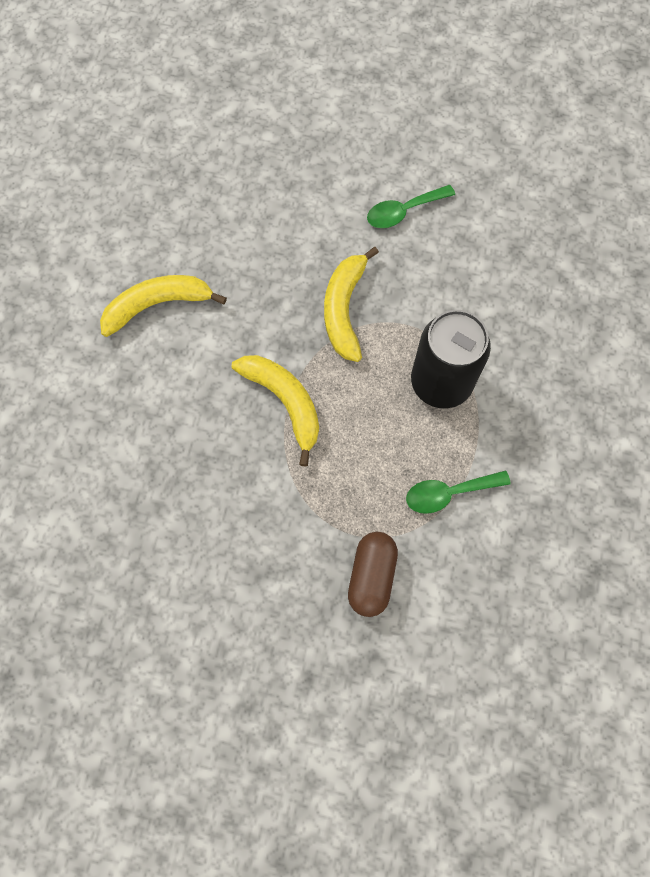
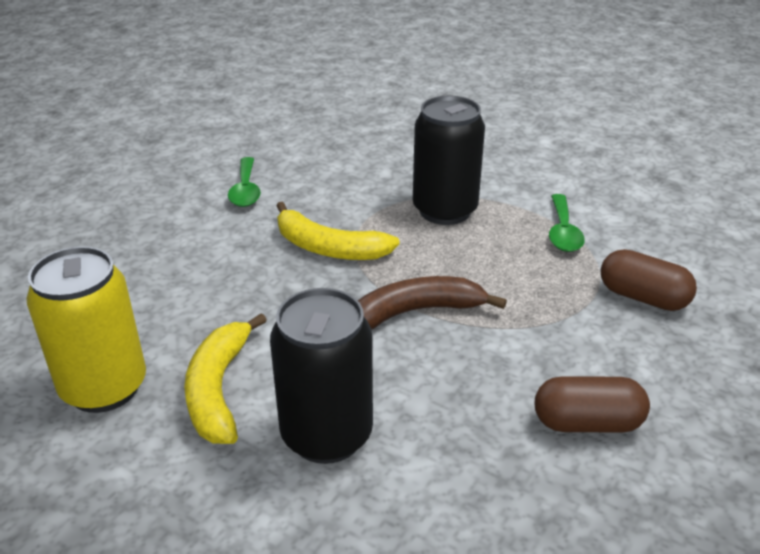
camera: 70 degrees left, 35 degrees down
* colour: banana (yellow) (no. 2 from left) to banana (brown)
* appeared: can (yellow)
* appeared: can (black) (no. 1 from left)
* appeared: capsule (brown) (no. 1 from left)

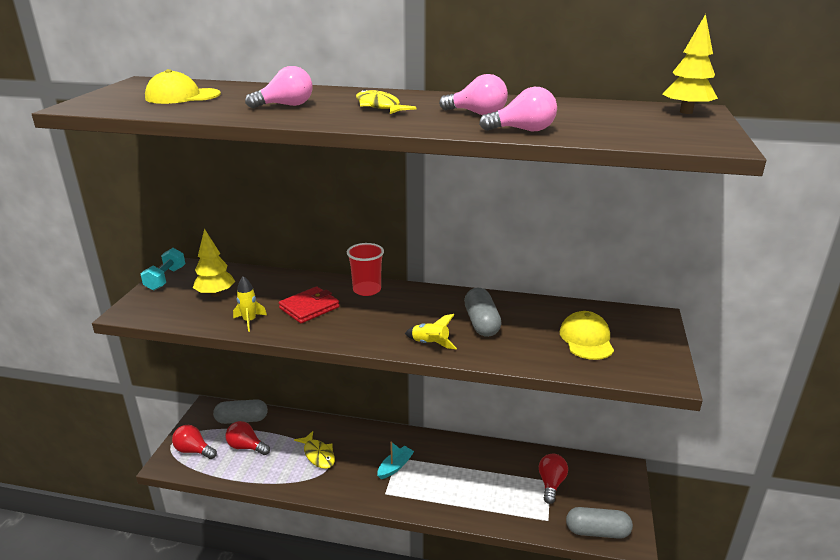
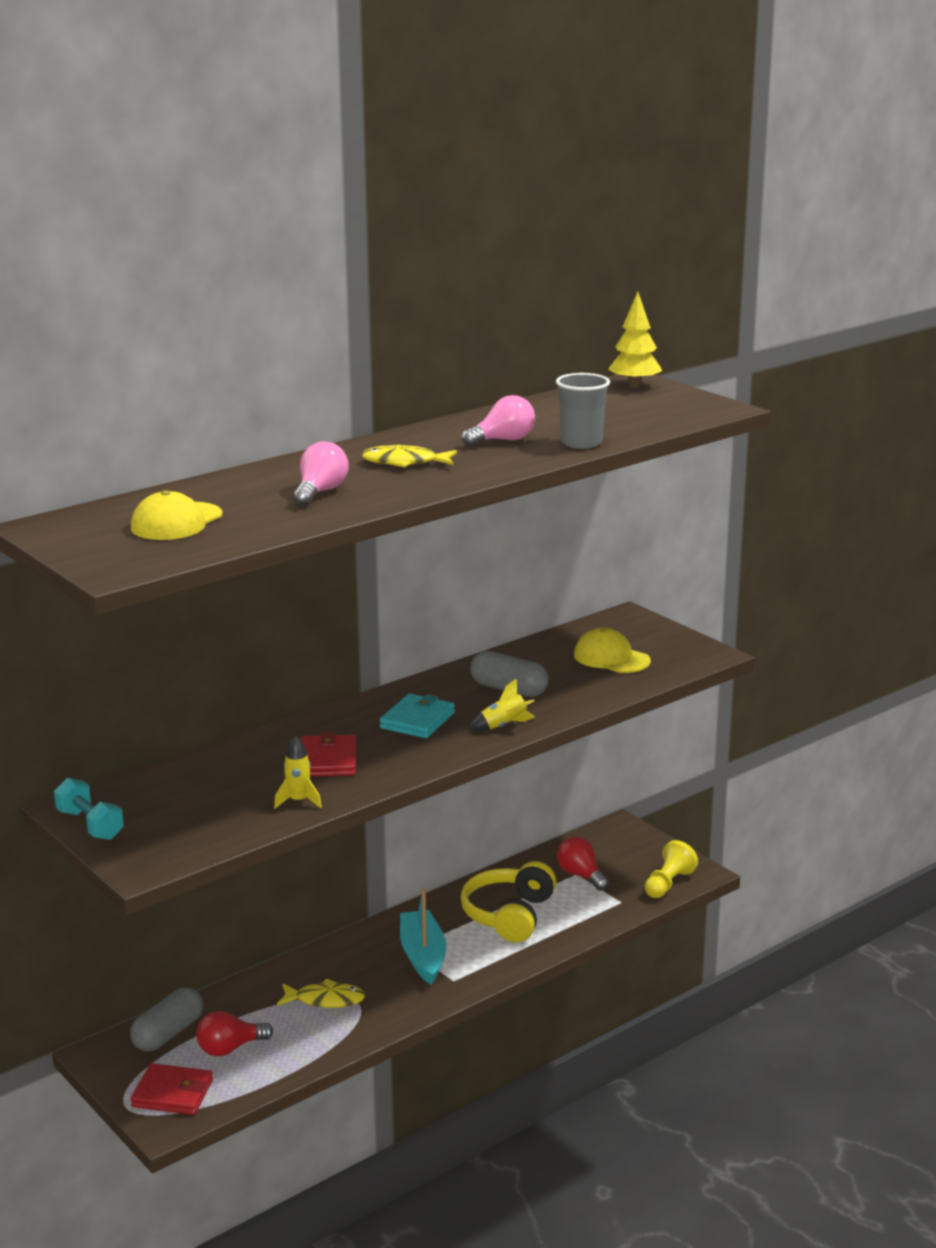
camera: 50 degrees left, 5 degrees down
* exchanged: light bulb (red) (no. 1 from left) to wallet (red) (no. 1 from left)
* missing: tree (yellow) (no. 1 from left)
* missing: cup (red)
* size: boat (turquoise) x1.60
* exchanged: light bulb (pink) (no. 3 from left) to cup (grey)
* exchanged: capsule (grey) (no. 3 from left) to pawn (yellow)
* appeared: wallet (turquoise)
* appeared: headphones (yellow)

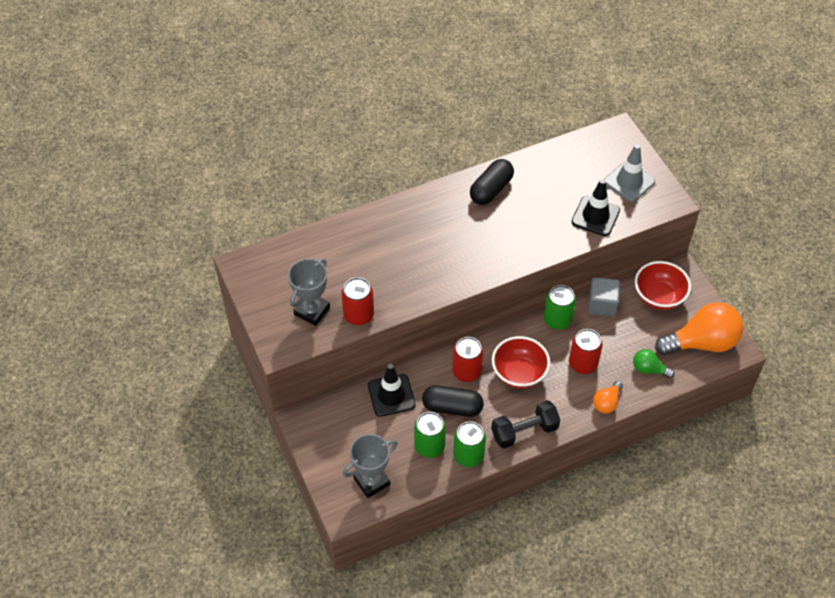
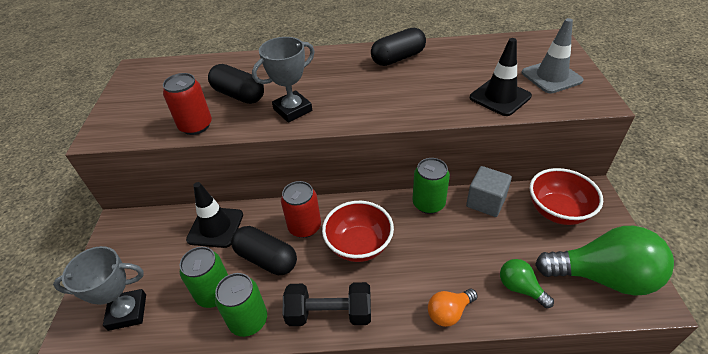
camera: 25 degrees right, 10 degrees down
* relocated: trophy (grey) (no. 1 from left in the first image) to trophy (grey) (no. 2 from left)
* missing: can (red) (no. 3 from left)
* colour: light bulb (orange) (no. 2 from left) to light bulb (green) (no. 2 from left)
* appeared: capsule (black) (no. 1 from left)

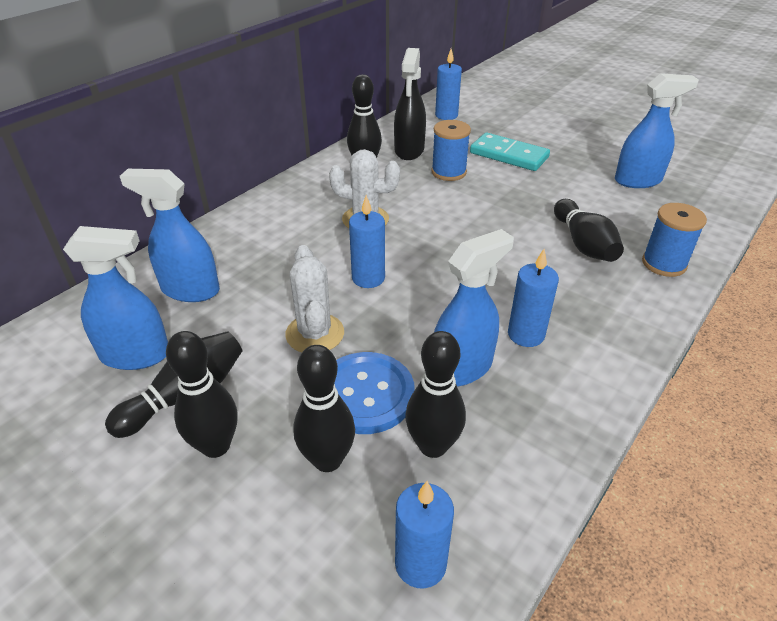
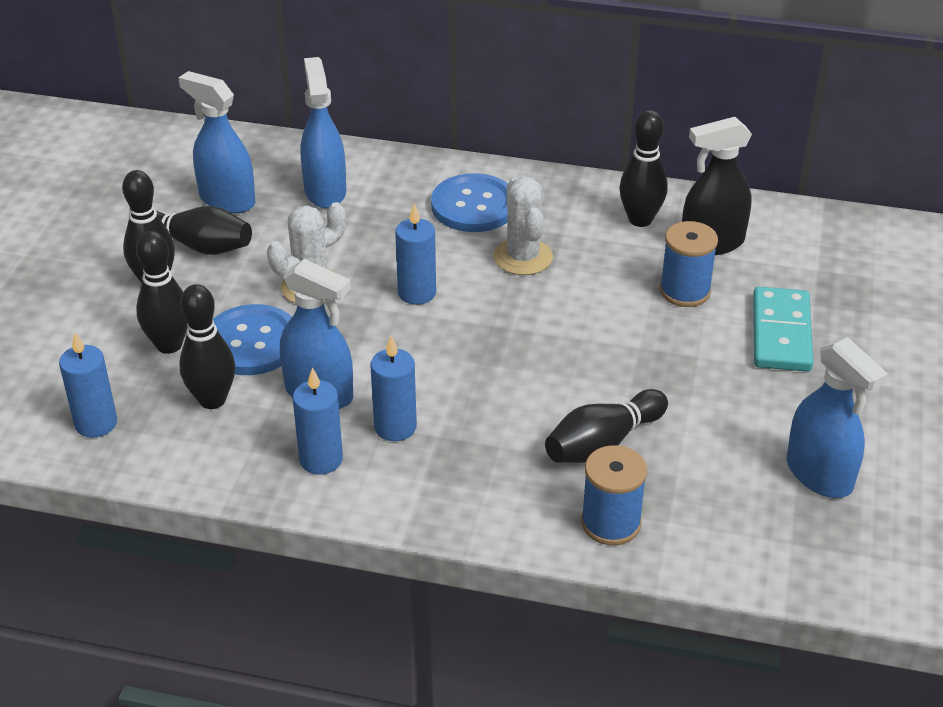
camera: 65 degrees right, 0 degrees up
* spun: spray bottle (blue) (no. 1 from left) 150 degrees clockwise
* relocated: candle (blue) (no. 3 from left in the first image) to candle (blue) (no. 2 from left)
* appeared: button (blue) (no. 2 from left)

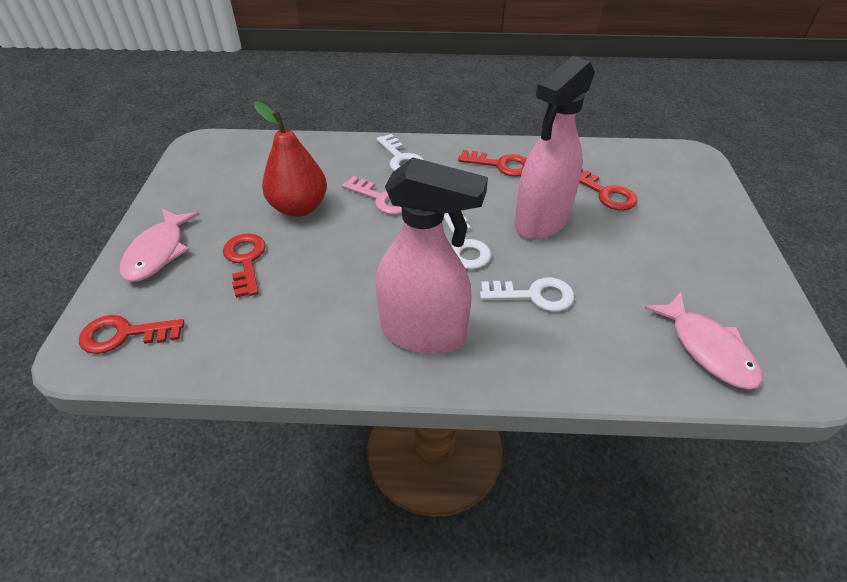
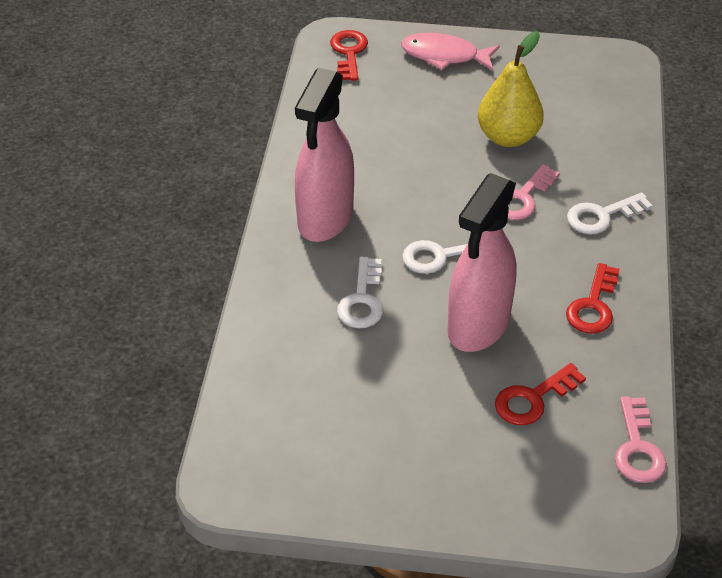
camera: 95 degrees right, 0 degrees up
* missing: key (red) (no. 2 from left)
* colour: pear (red) to pear (yellow)
* spun: spray bottle (pink) (no. 2 from left) 105 degrees counterclockwise
* missing: fish (pink) (no. 2 from left)
* appeared: key (pink) (no. 2 from left)

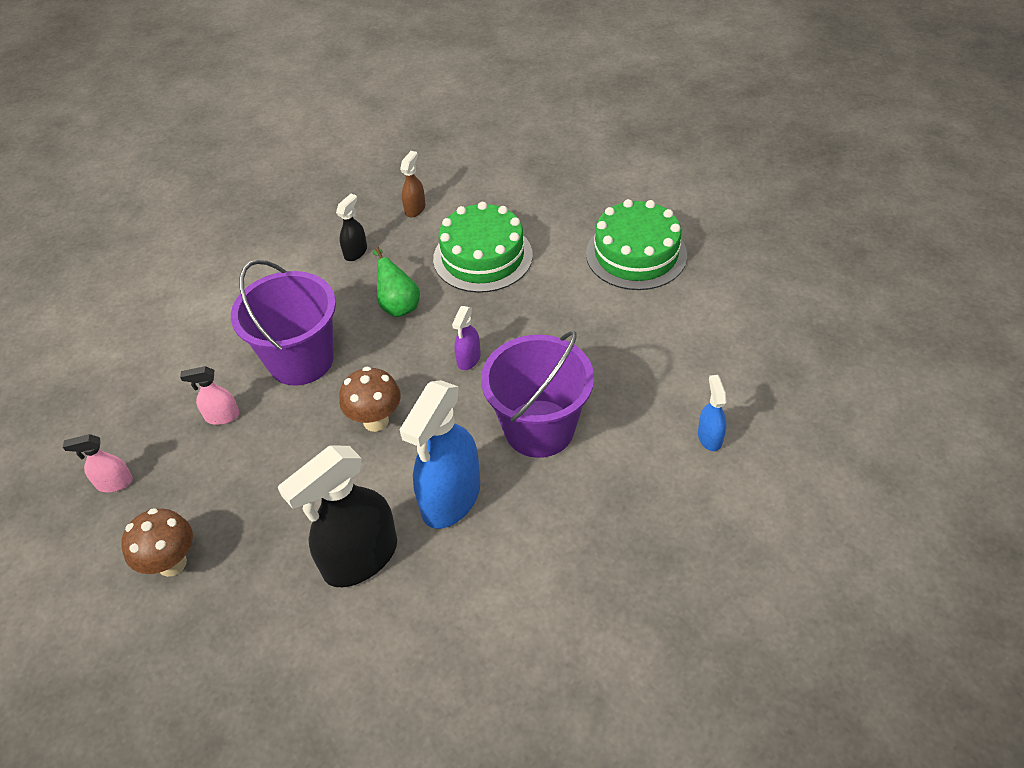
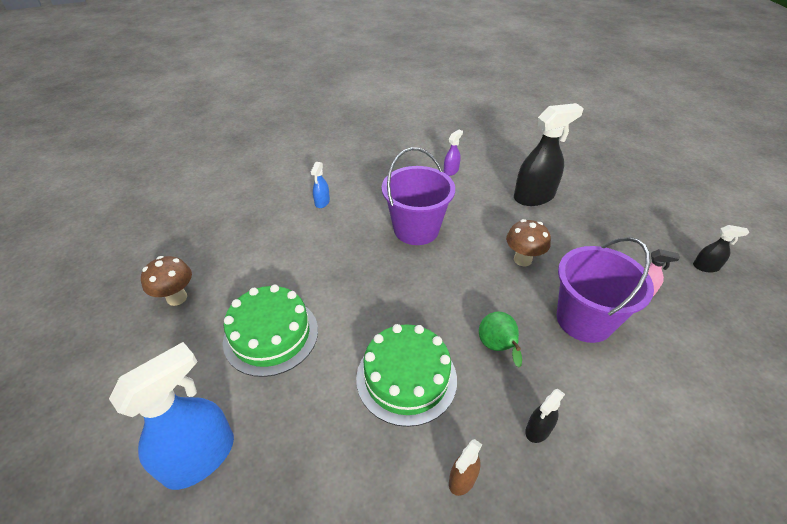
camera: 165 degrees left, 5 degrees down
* colour: spray bottle (pink) (no. 1 from left) to spray bottle (black) (no. 3 from left)
* relocated: mushroom (brown) (no. 1 from left)
* relocated: spray bottle (blue) (no. 1 from left)
* relocated: spray bottle (purple)

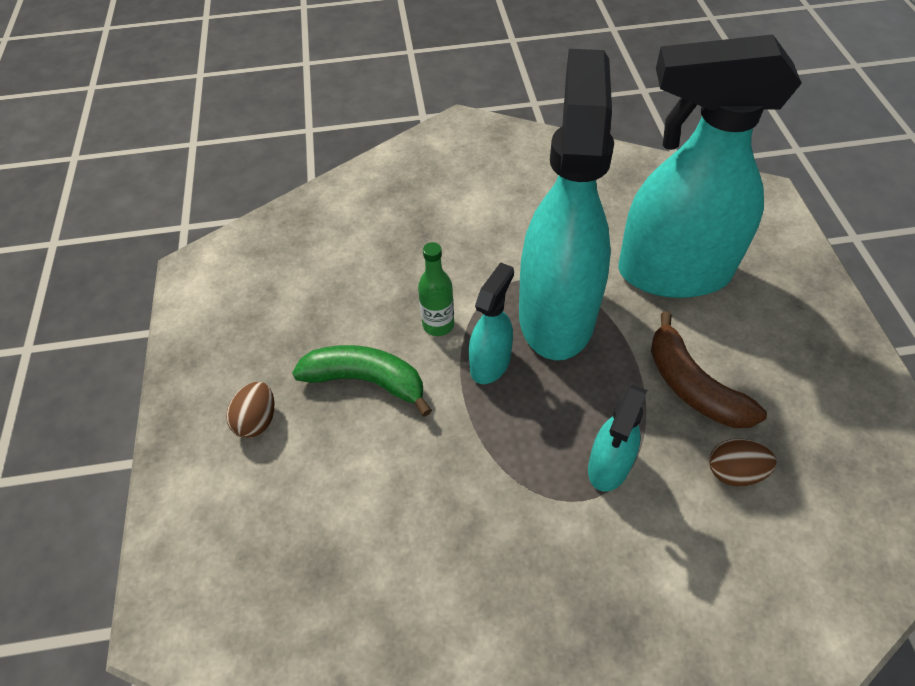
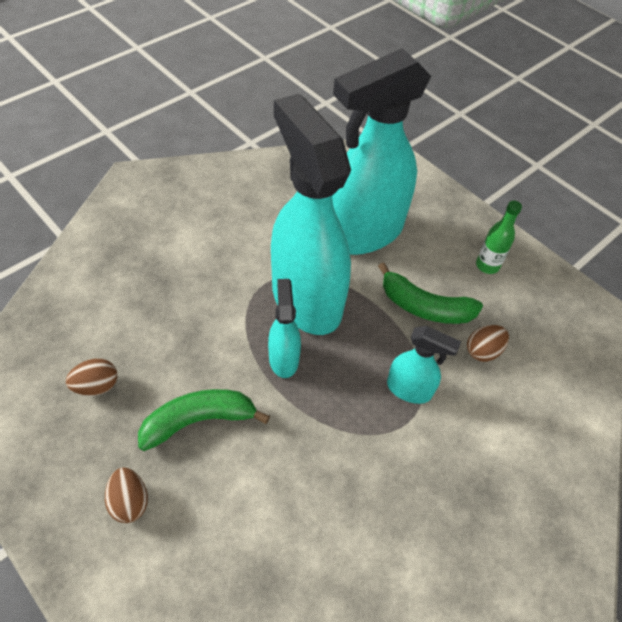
camera: 40 degrees left, 0 degrees up
* relocated: bottle (green)
* spun: spray bottle (turquoise) (no. 3 from left in the first image) 60 degrees counterclockwise
* colour: banana (brown) to banana (green) (no. 2 from left)
* appeared: egg (brown) (no. 1 from left)

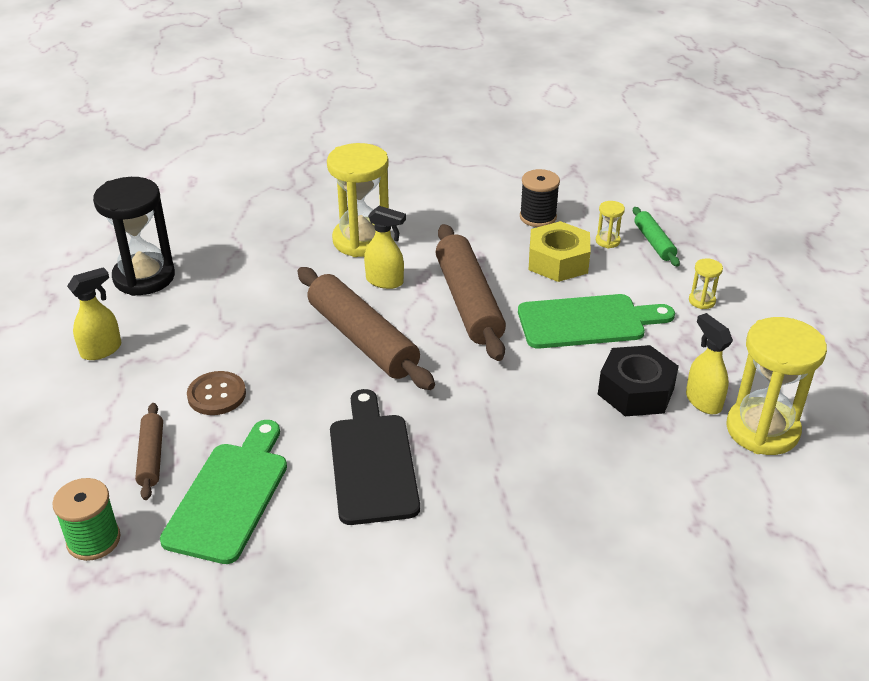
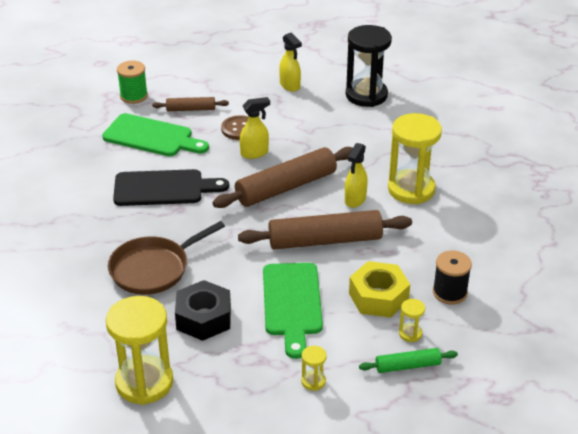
camera: 95 degrees right, 0 degrees up
* relocated: spray bottle (yellow) (no. 3 from left in the first image) to spray bottle (yellow) (no. 1 from left)
* appeared: pan (brown)

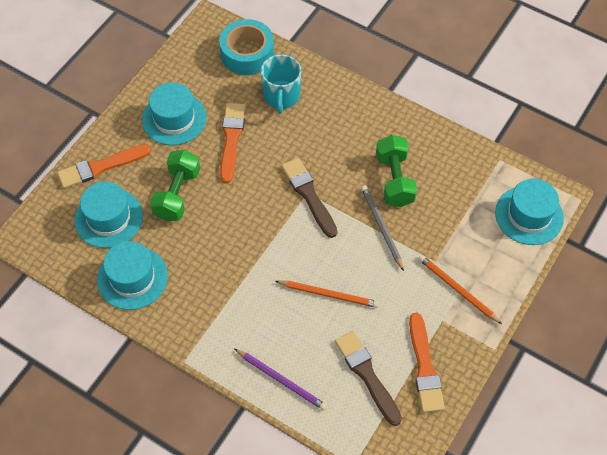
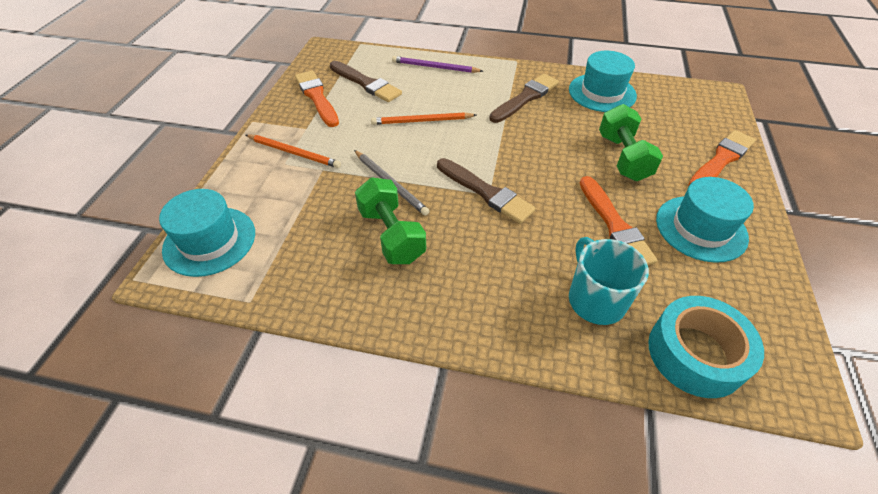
camera: 160 degrees right, 10 degrees down
* missing: hat (turquoise) (no. 1 from left)
* appeared: brush (brown) (no. 3 from left)

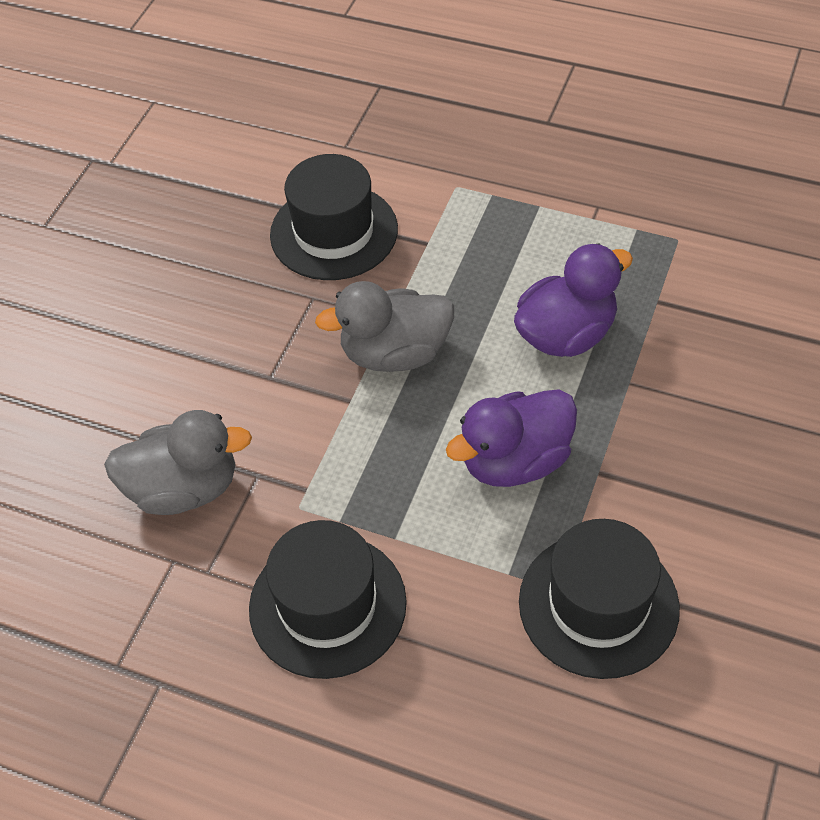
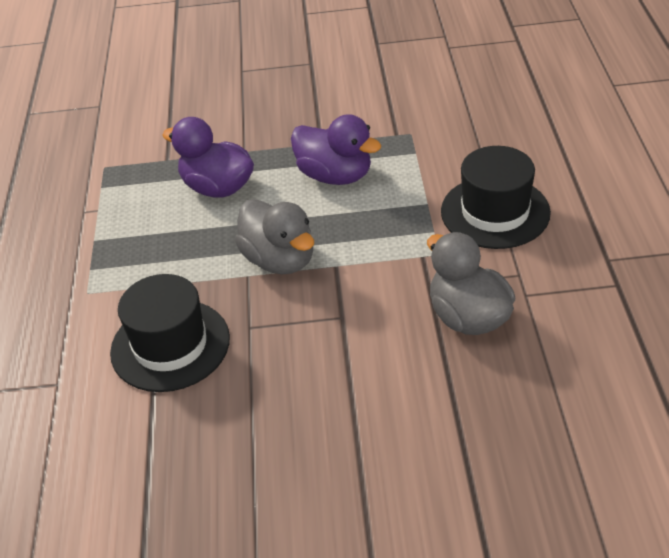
camera: 115 degrees left, 10 degrees down
* missing: hat (black) (no. 3 from left)

